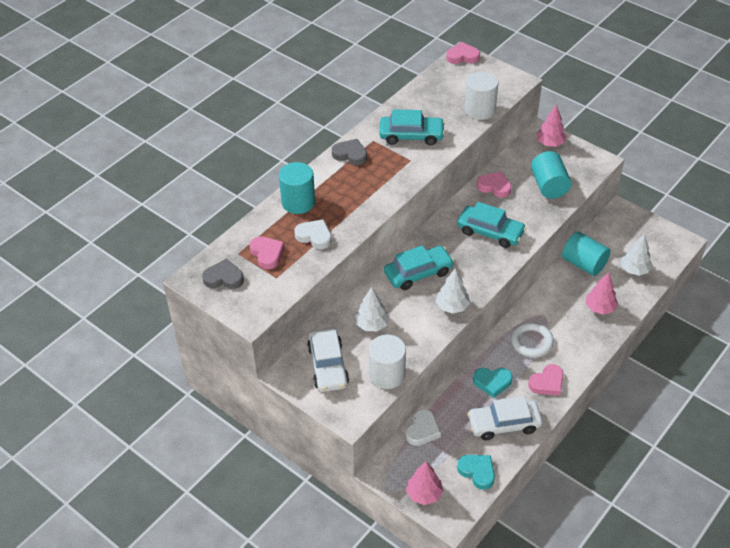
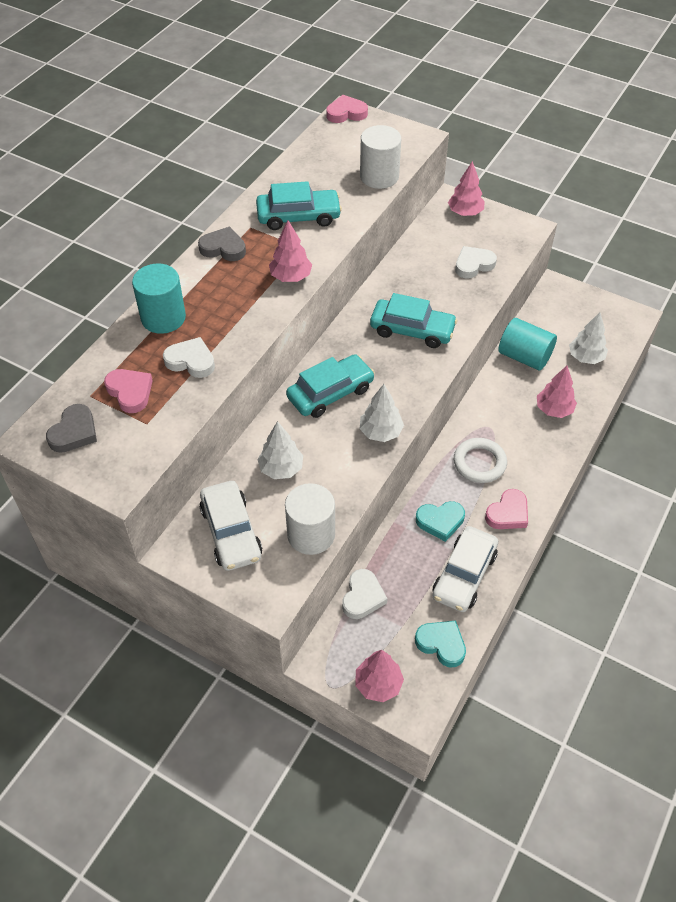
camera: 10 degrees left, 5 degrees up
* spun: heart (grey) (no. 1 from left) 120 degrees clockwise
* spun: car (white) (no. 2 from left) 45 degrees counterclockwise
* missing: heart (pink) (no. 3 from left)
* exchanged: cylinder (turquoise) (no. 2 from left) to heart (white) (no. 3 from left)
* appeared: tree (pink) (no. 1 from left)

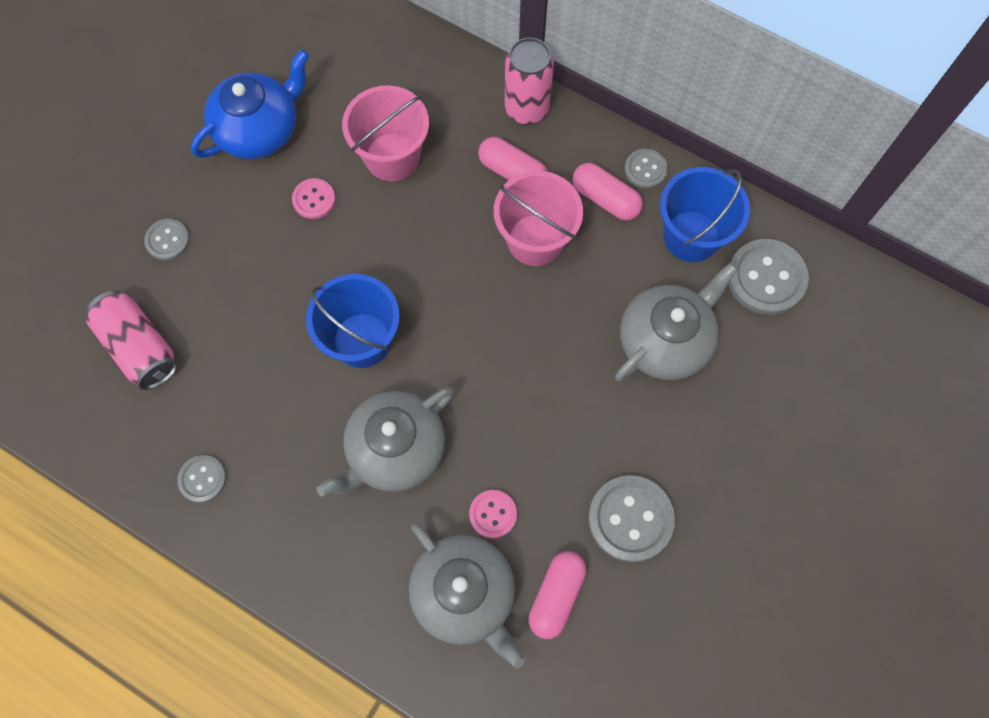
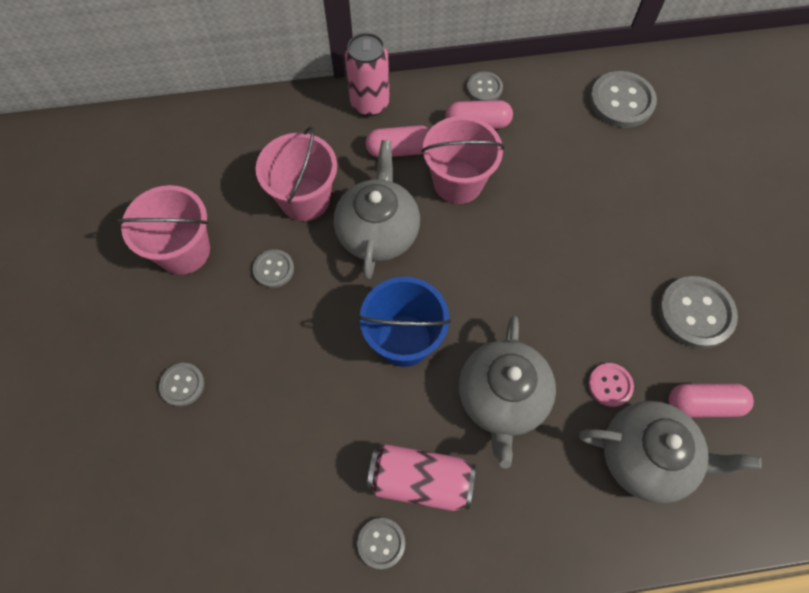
camera: 40 degrees left, 5 degrees down
* relocated: can (pink) (no. 1 from left in the first image) to can (pink) (no. 2 from left)
* exchanged: teapot (blue) to bucket (pink) (no. 1 from left)
* colour: button (pink) (no. 1 from left) to button (grey) (no. 2 from left)
* spun: capsule (pink) (no. 2 from left in the first image) 75 degrees counterclockwise
* relocated: teapot (grey) (no. 3 from left in the first image) to teapot (grey) (no. 1 from left)
* missing: bucket (blue) (no. 2 from left)

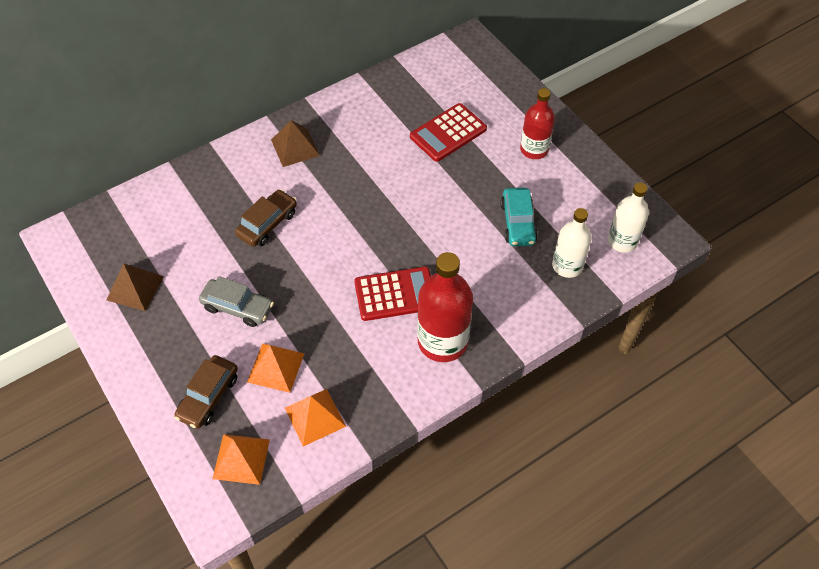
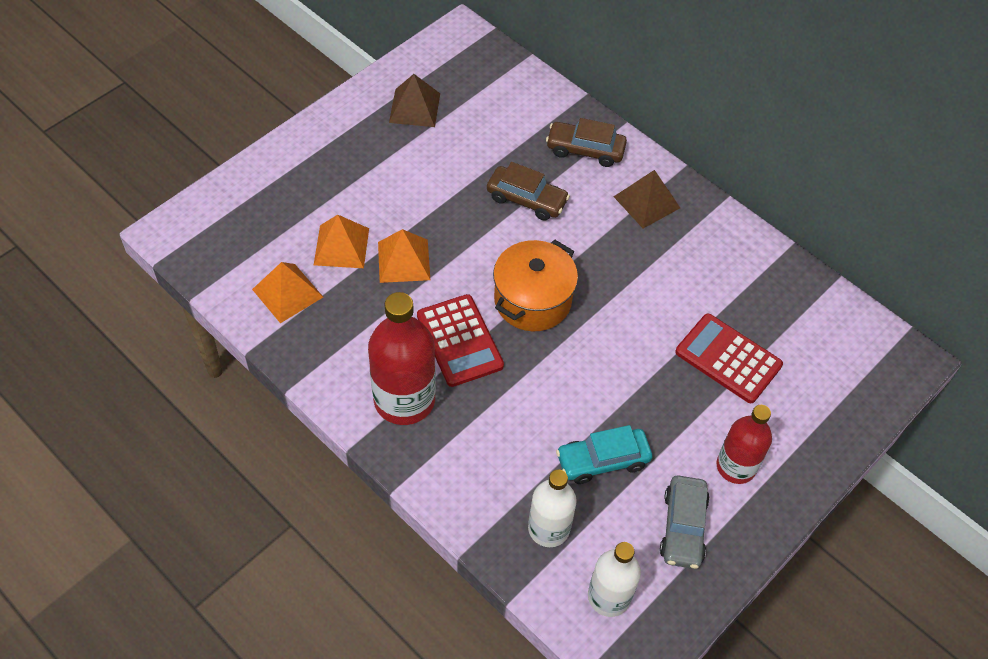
camera: 75 degrees right, 0 degrees up
* relocated: car (brown) (no. 1 from left in the first image) to car (brown) (no. 2 from left)
* relocated: car (grey)
* relocated: pyramid (orange) (no. 1 from left in the first image) to pyramid (orange) (no. 3 from left)
* appeared: pot (orange)

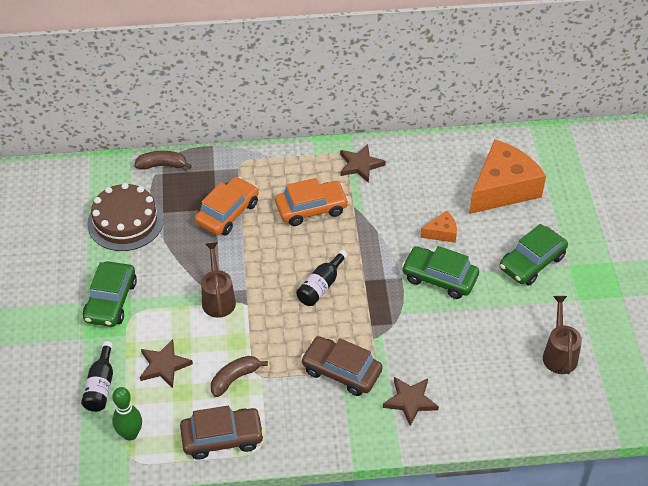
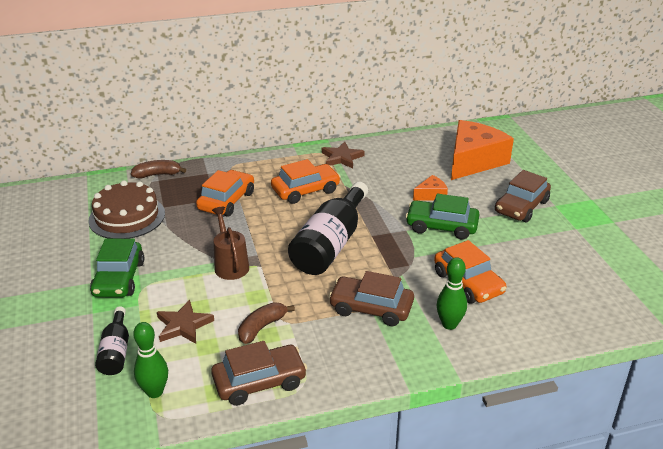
camera: 10 degrees left, 15 degrees down
* size: bottle (black) (no. 2 from left) x1.92
* exchanged: star (brown) (no. 3 from left) to bowling pin (green) (no. 2 from left)
* colour: car (green) (no. 3 from left) to car (brown) (no. 3 from left)
* missing: watering can (brown) (no. 2 from left)
* appeared: car (orange) (no. 3 from left)

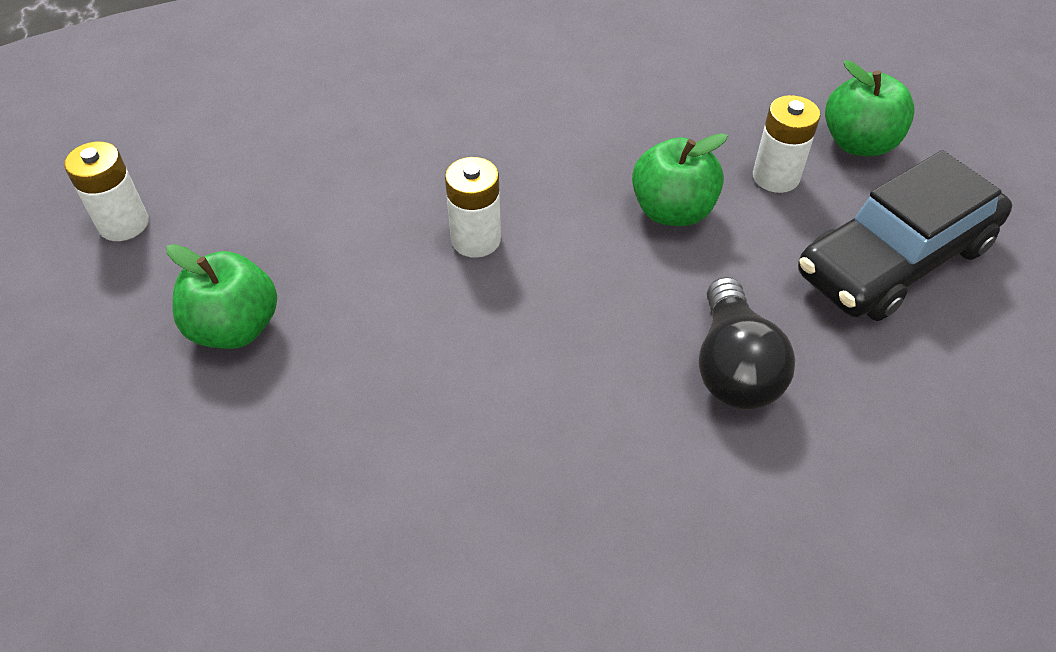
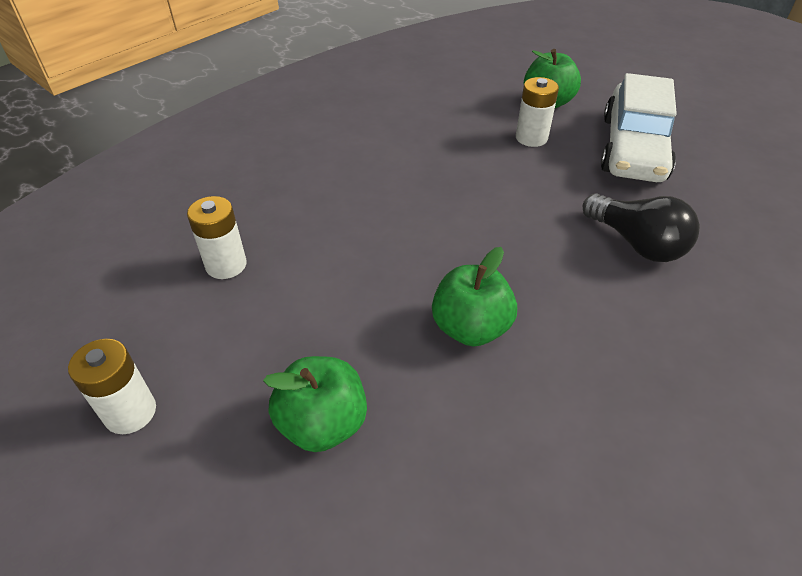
camera: 40 degrees left, 5 degrees down
* relocated: battery (white) (no. 2 from left)
* relocated: apple (green) (no. 2 from left)
* colour: car (black) to car (white)

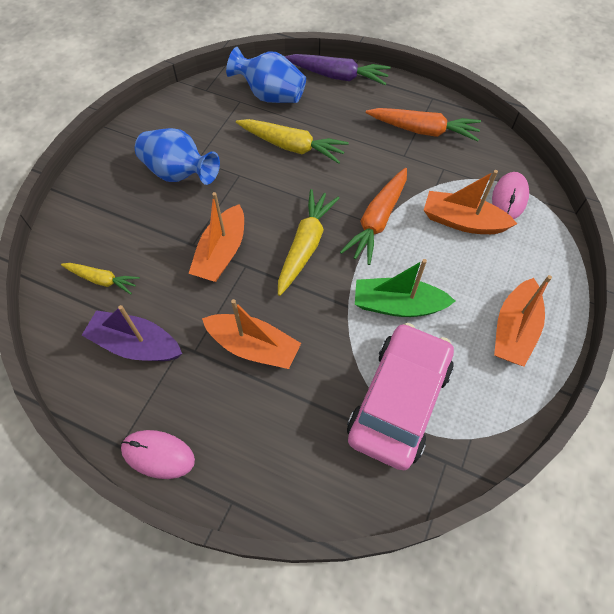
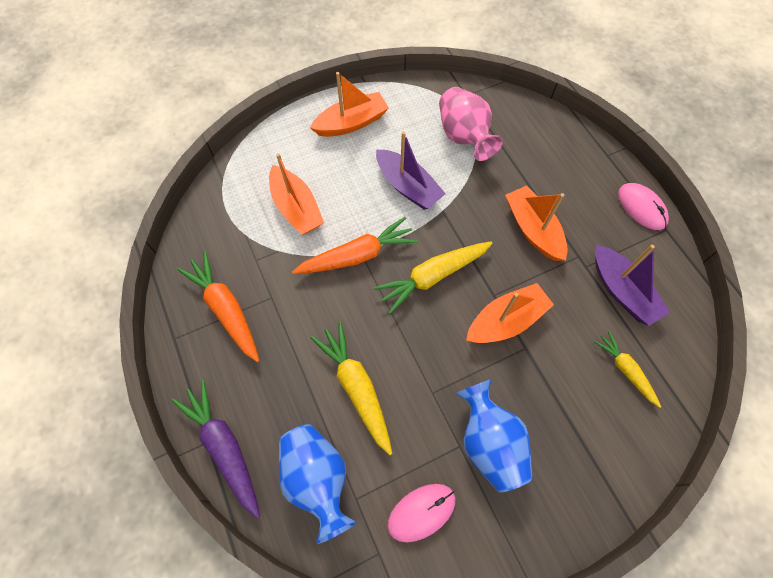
camera: 140 degrees left, 5 degrees up
* exchanged: car (pink) to vase (pink)
* colour: boat (green) to boat (purple) (no. 1 from left)
* relocated: mouse (pink) (no. 2 from left in the first image) to mouse (pink) (no. 1 from left)

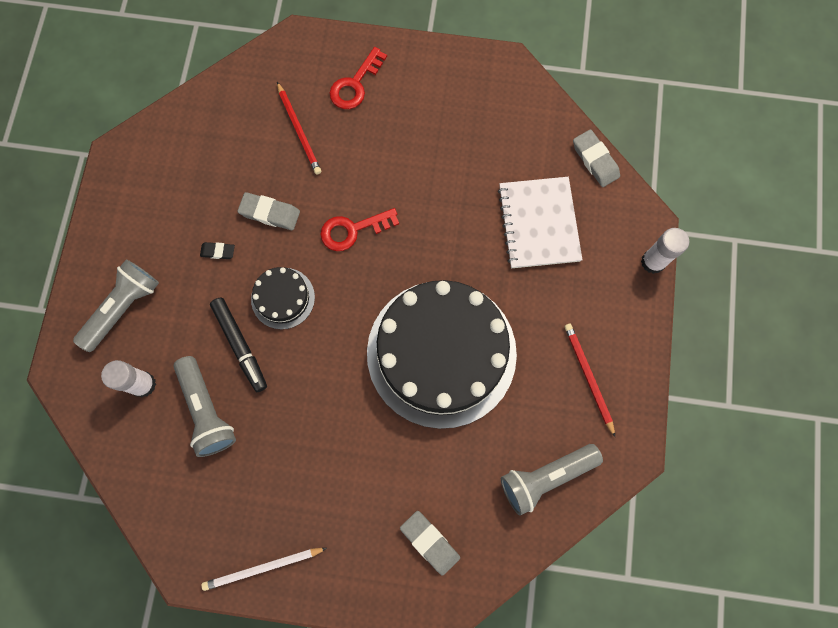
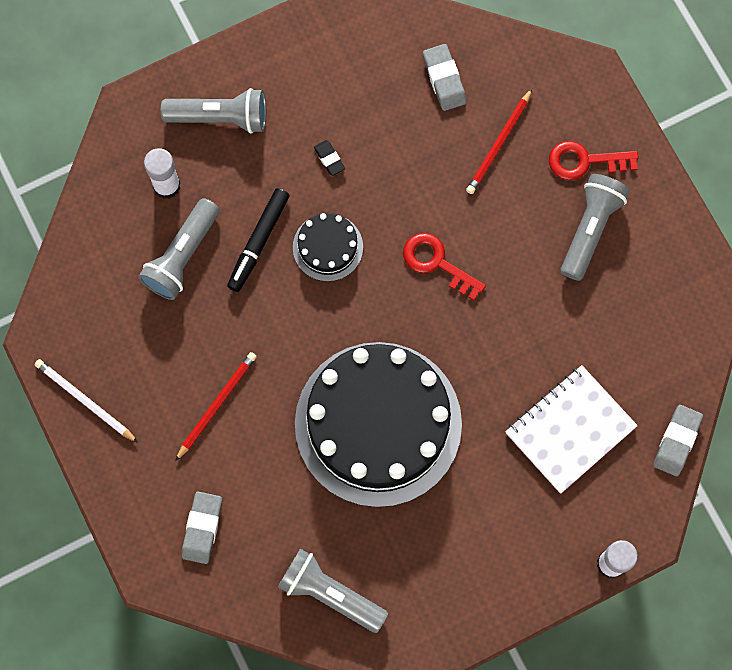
camera: 55 degrees right, 0 degrees up
* relocated: eraser (grey) (no. 1 from left in the first image) to eraser (grey) (no. 2 from left)
* relocated: pencil (red) (no. 2 from left in the first image) to pencil (red) (no. 1 from left)
* appeared: flashlight (grey) (no. 4 from left)

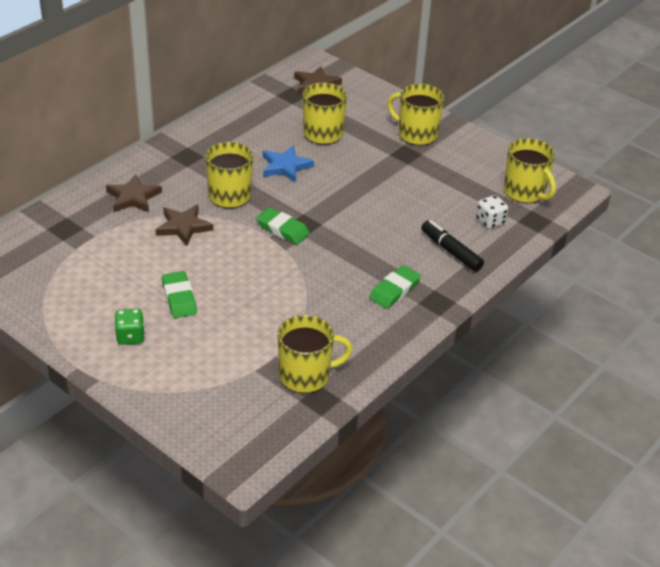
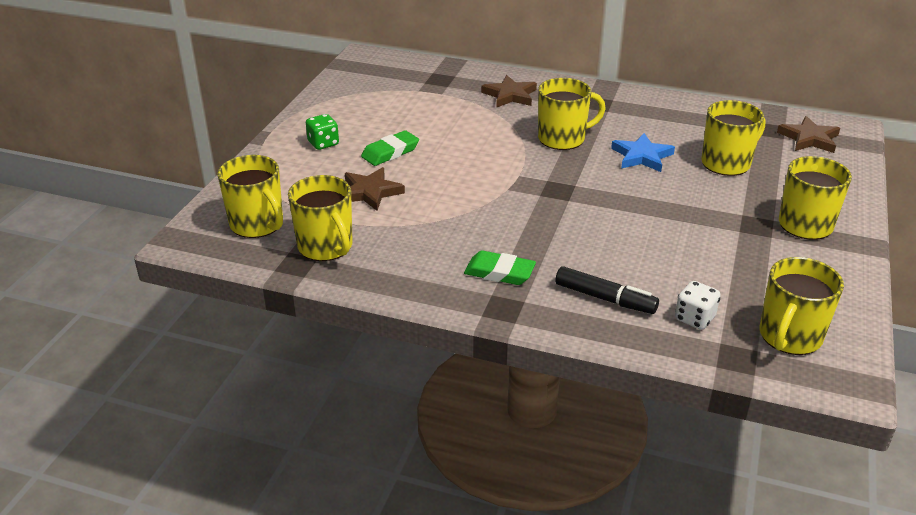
camera: 70 degrees right, 5 degrees down
* relocated: star (brown) (no. 2 from left in the first image) to star (brown) (no. 1 from left)
* missing: eraser (green) (no. 2 from left)
* spun: marker (black) 90 degrees clockwise
* appeared: mug (yellow) (no. 1 from left)

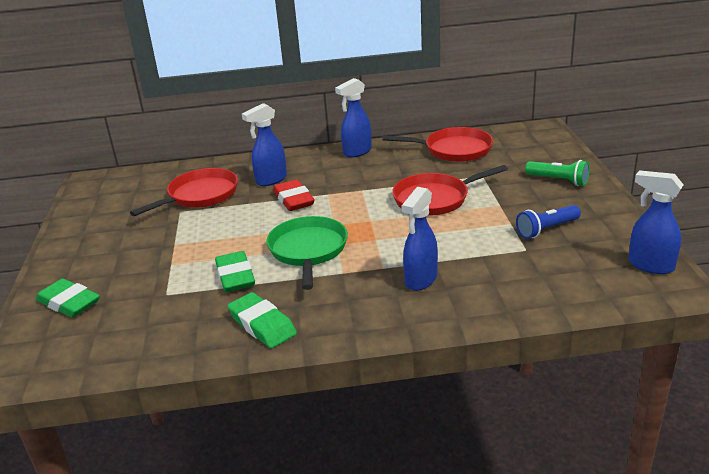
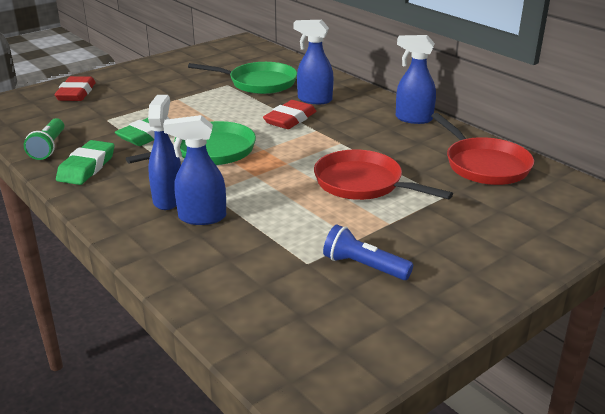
camera: 55 degrees right, 0 degrees up
* colour: eraser (green) (no. 1 from left) to eraser (red) (no. 1 from left)
* colour: pan (red) (no. 1 from left) to pan (green) (no. 2 from left)
* relocated: flashlight (green)
* relocated: spray bottle (blue) (no. 4 from left in the first image) to spray bottle (blue) (no. 1 from left)

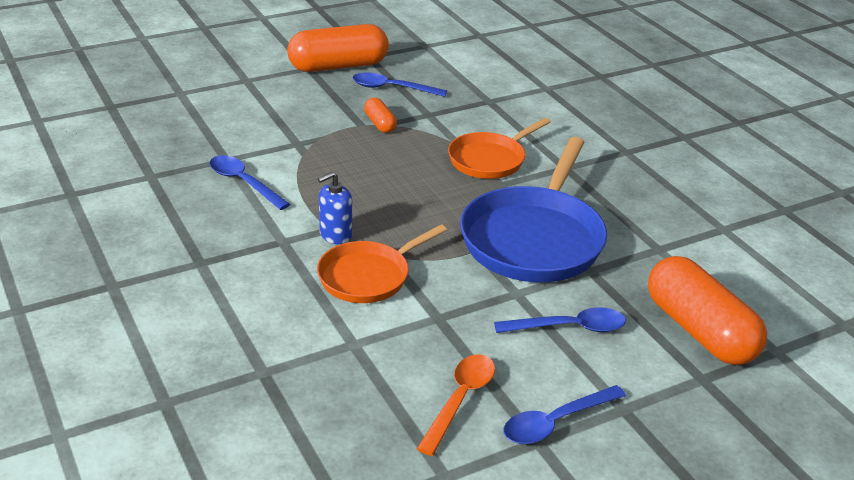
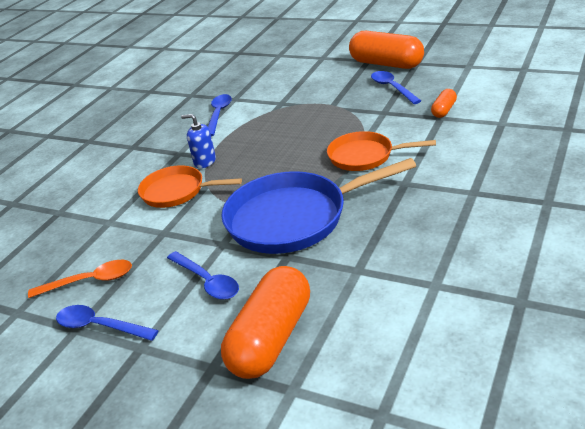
camera: 60 degrees right, 0 degrees up
* relocated: capsule (orange) (no. 2 from left in the first image) to capsule (orange) (no. 3 from left)

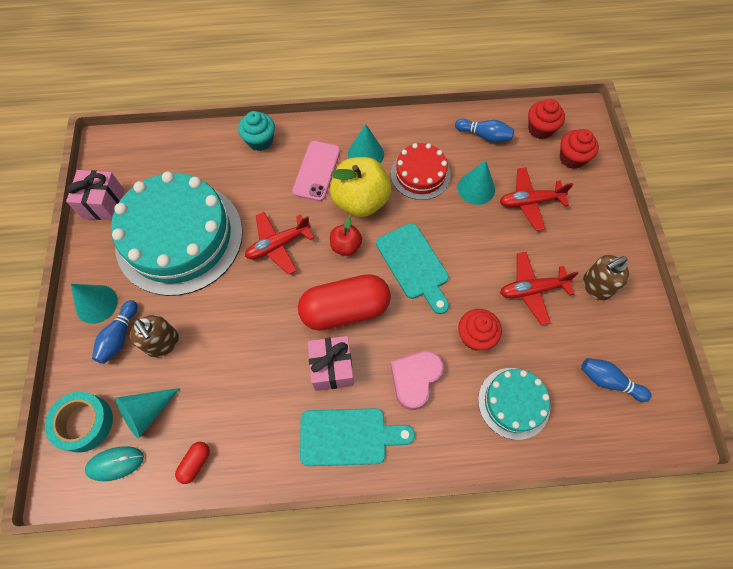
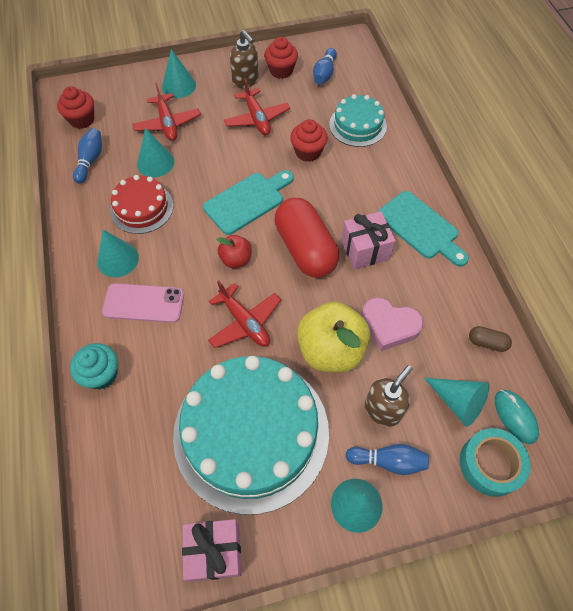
camera: 100 degrees left, 5 degrees down
* colour: capsule (red) (no. 1 from left) to capsule (brown)
* spun: cutting board (turquoise) (no. 1 from left in the first image) 150 degrees clockwise
* relocated: apple (yellow)
* relocated: heart (pink)
* relocated: cupcake (red) (no. 3 from left in the first image) to cupcake (red) (no. 2 from left)
* appeared: cone (turquoise) (no. 3 from left)

